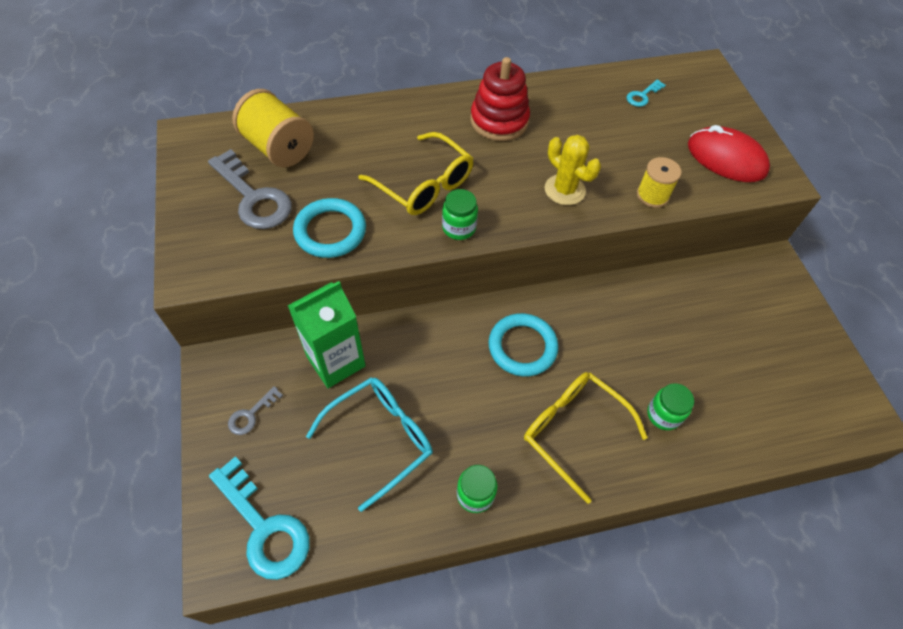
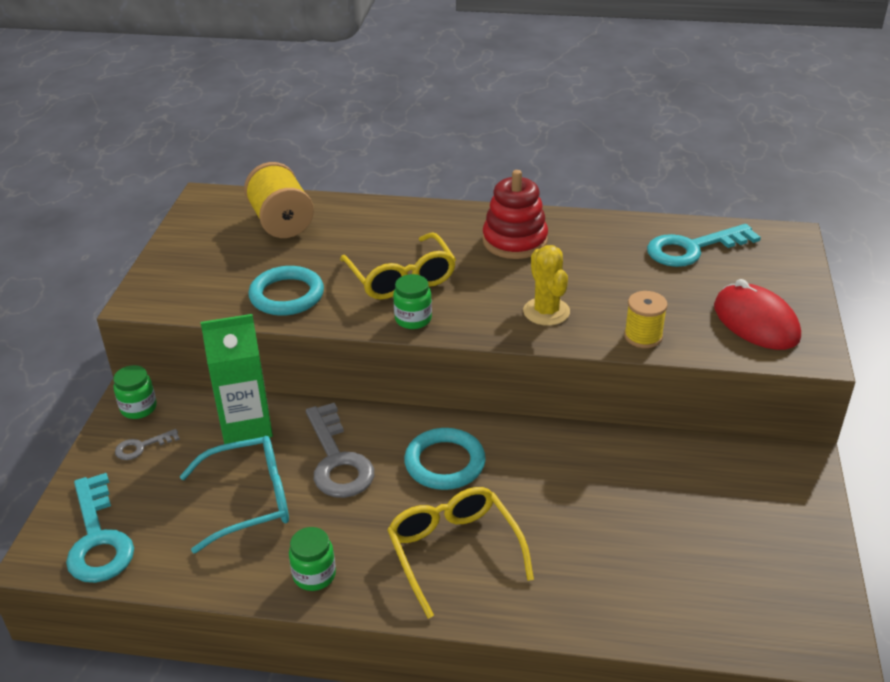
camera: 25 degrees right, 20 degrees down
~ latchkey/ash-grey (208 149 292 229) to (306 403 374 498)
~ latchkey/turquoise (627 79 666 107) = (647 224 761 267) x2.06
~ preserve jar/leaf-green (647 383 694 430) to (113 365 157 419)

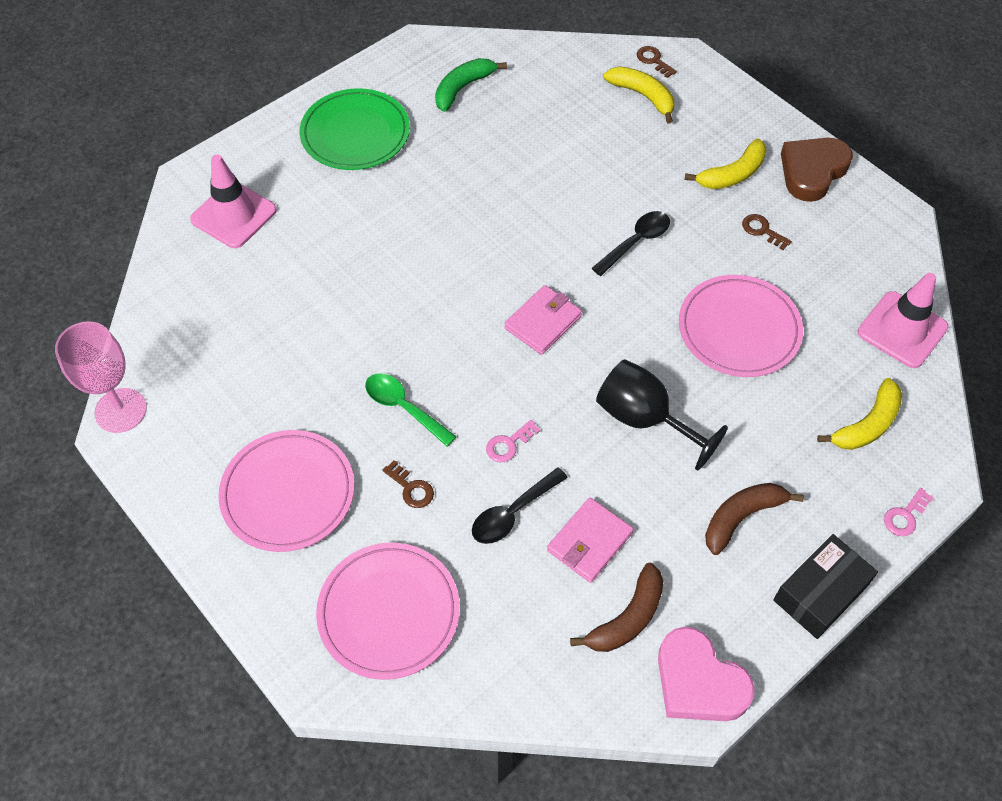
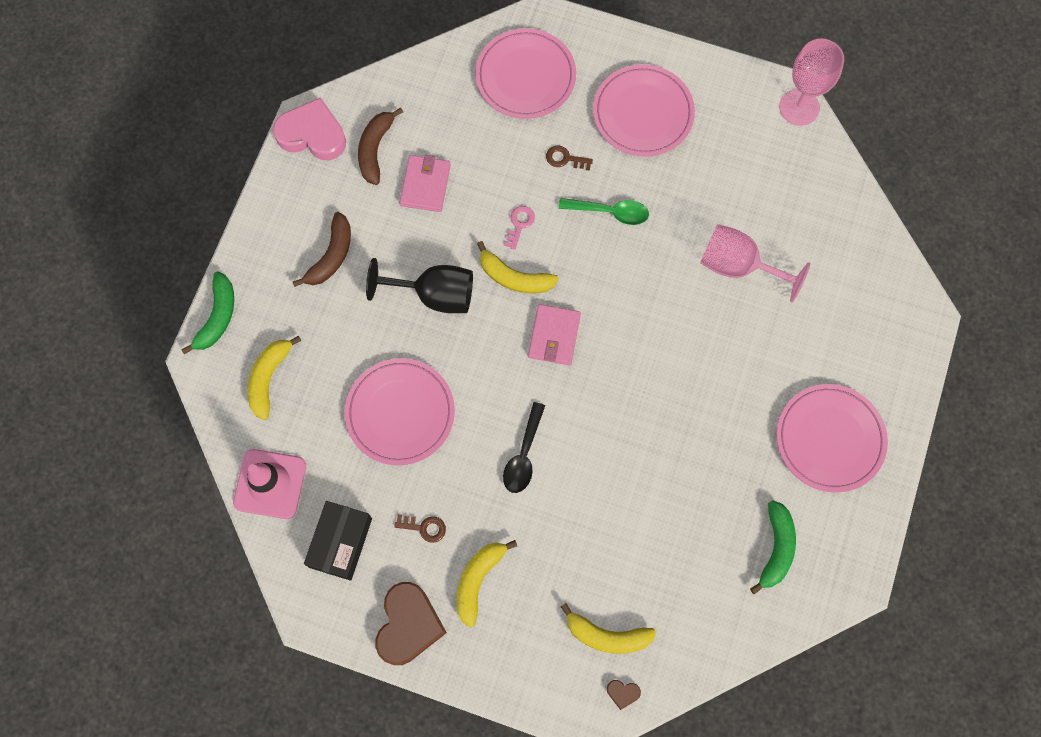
camera: 150 degrees right, 15 degrees up
- safety cone/rose-pink (190 154 277 248)
~ plate/leaf-green (300 88 410 170) to plate/rose-pink (776 384 888 492)
- teaspoon/jet-black (472 467 568 544)
~ latchkey/dark brown (637 46 677 78) to love heart/dark brown (607 680 641 710)
~ box/jet-black (773 534 878 639) to (304 501 372 581)
~ latchkey/rose-pink (884 488 934 536) to banana fruit/leaf-green (181 272 234 354)
+ banana fruit/golden (477 241 559 293)
+ goblet/rose-pink (700 224 810 302)

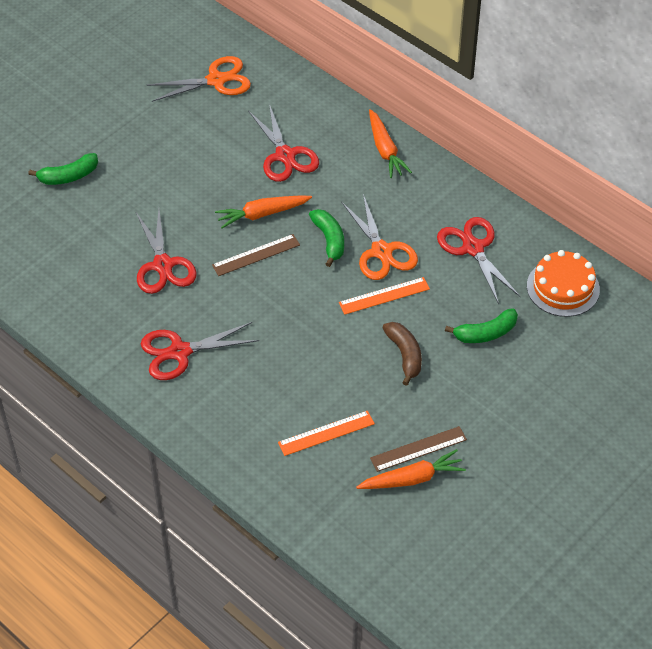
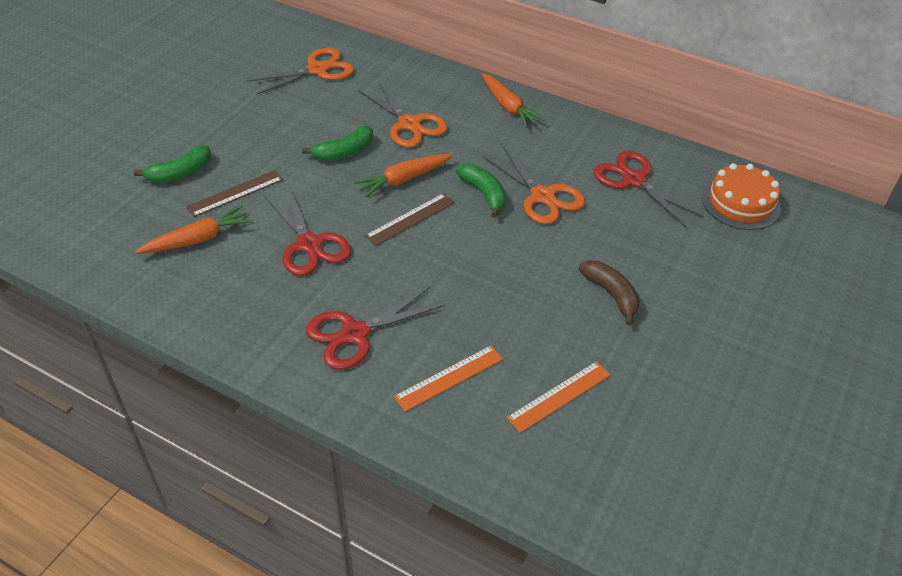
camera: 15 degrees left, 5 degrees down
~ pair of scissors/crimson (248 104 319 182) to pair of scissors/orange-coloured (358 82 448 148)
~ measuring stick/orange-coloured (339 277 430 315) to (394 345 503 412)
~ carrot/orange-coloured (356 449 466 489) to (135 205 252 254)
~ measuring stick/dark brown (370 426 467 472) to (186 170 283 217)
~ banana fruit/leaf-green (445 308 518 343) to (302 126 373 161)

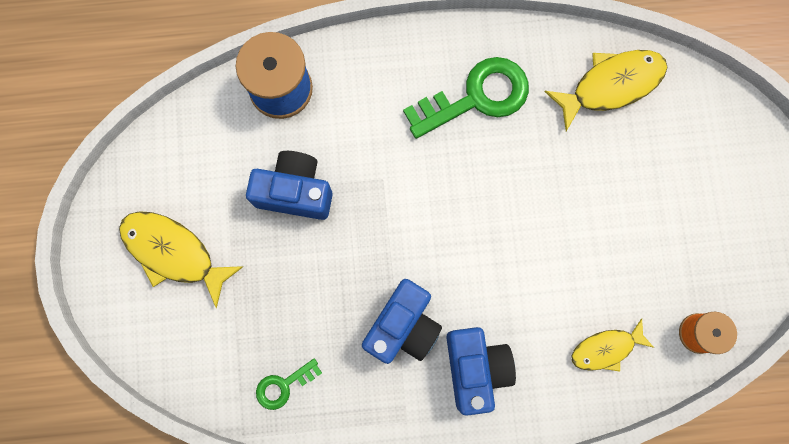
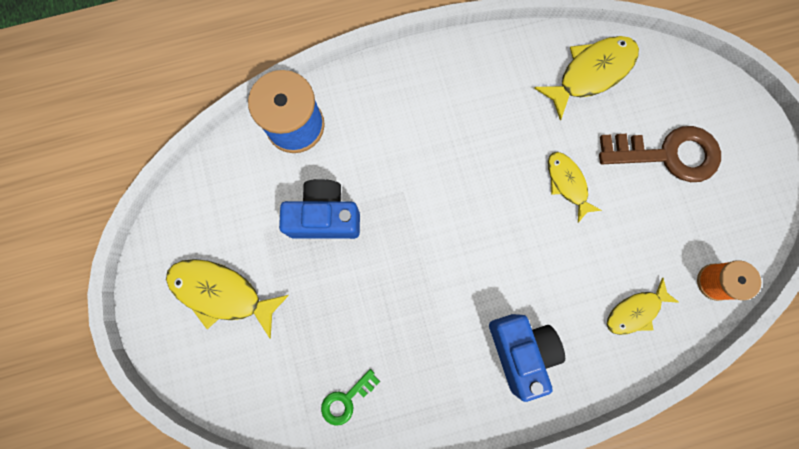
camera: 10 degrees left, 0 degrees up
- camera/cobalt (362 279 442 364)
- latchkey/leaf-green (403 57 529 139)
+ fish figure/golden (548 152 602 223)
+ latchkey/dark brown (599 126 721 182)

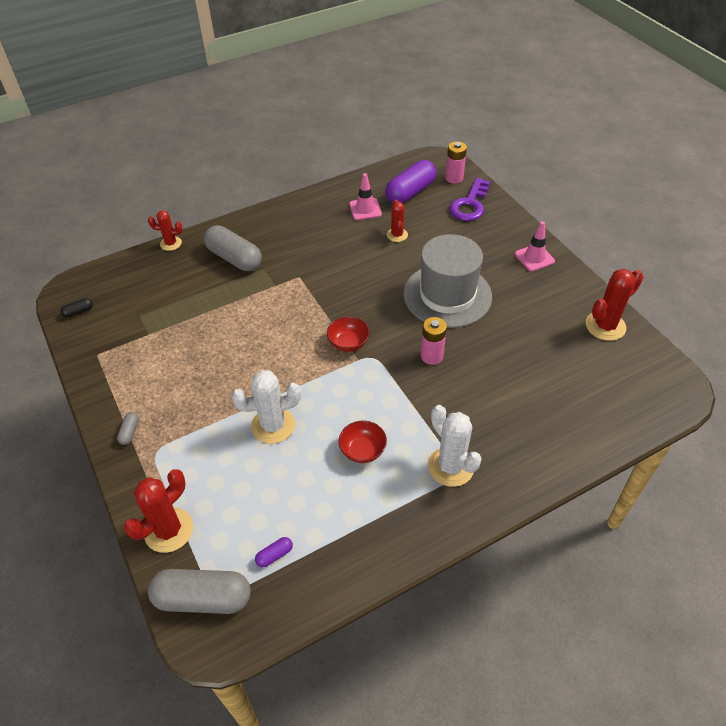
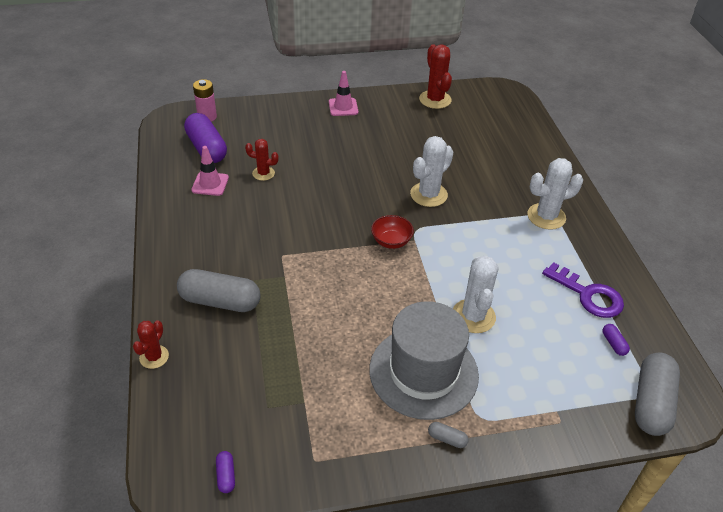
camera: 75 degrees left, 5 degrees down
~ pill shape/jet-black (60 298 93 318) to pill shape/violet (216 451 235 493)
- cactus/crimson (124 469 193 553)
~ pill shape/ash-grey (204 225 262 271) = (177 269 261 312) 45 degrees clockwise
- deep dish/crimson (339 421 387 463)
~ top hat/ash-grey (404 234 492 328) to (369 301 479 420)
~ power cell/rose-pink (421 317 447 365) to cactus/pure white (410 136 453 207)
~ latchkey/violet (449 178 490 221) to (542 262 624 318)

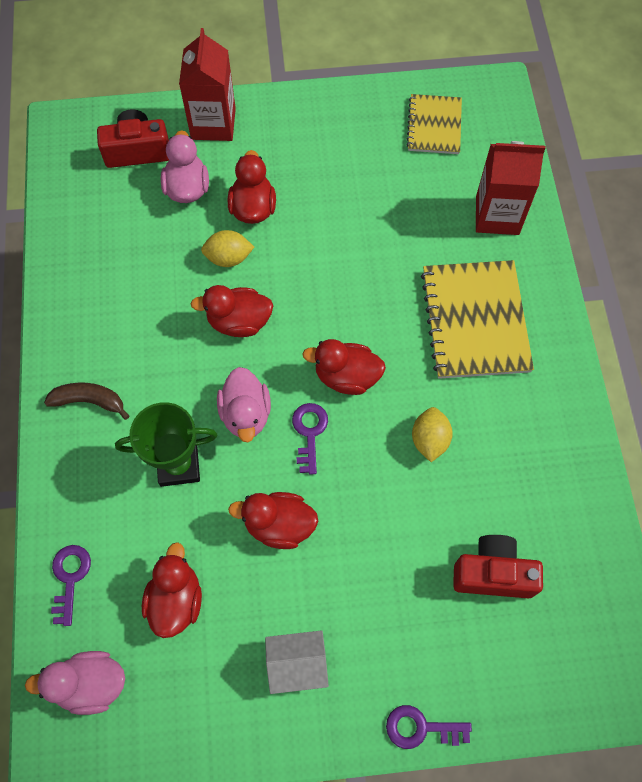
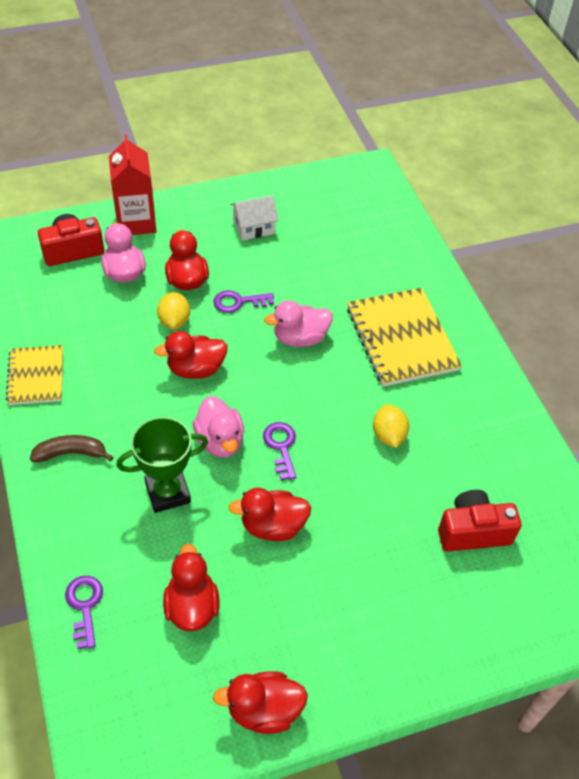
camera: 15 degrees left, 15 degrees down
~ duck/rose-pink (25 651 125 715) to (264 300 333 347)
~ citrus fruit/golden (201 230 254 267) = (157 292 190 329) 75 degrees counterclockwise
~ toy house/pure white (265 630 329 694) to (230 195 279 241)
~ duck/crimson (302 339 386 395) to (213 671 308 734)
~ latchkey/violet (386 705 472 749) to (214 290 274 313)
~ exercise book/golden (406 94 462 154) to (6 345 63 405)
- milk carton/crimson (476 141 546 235)

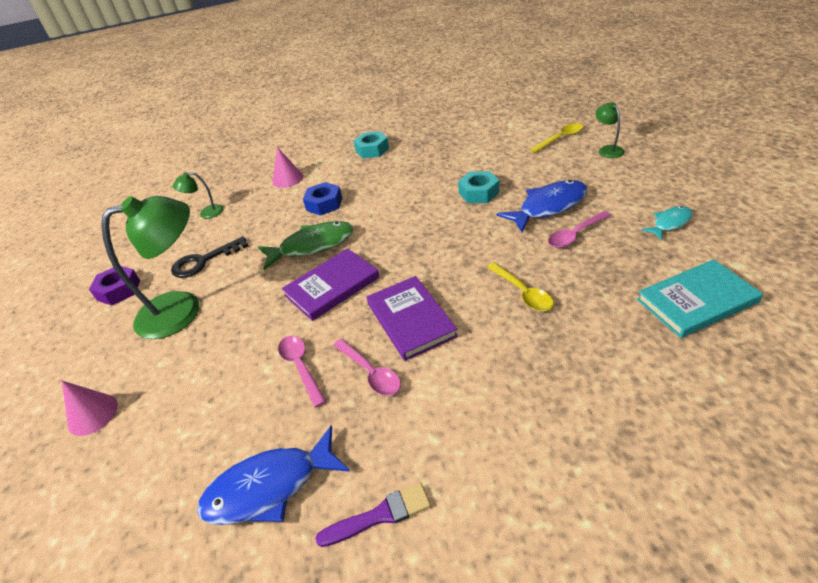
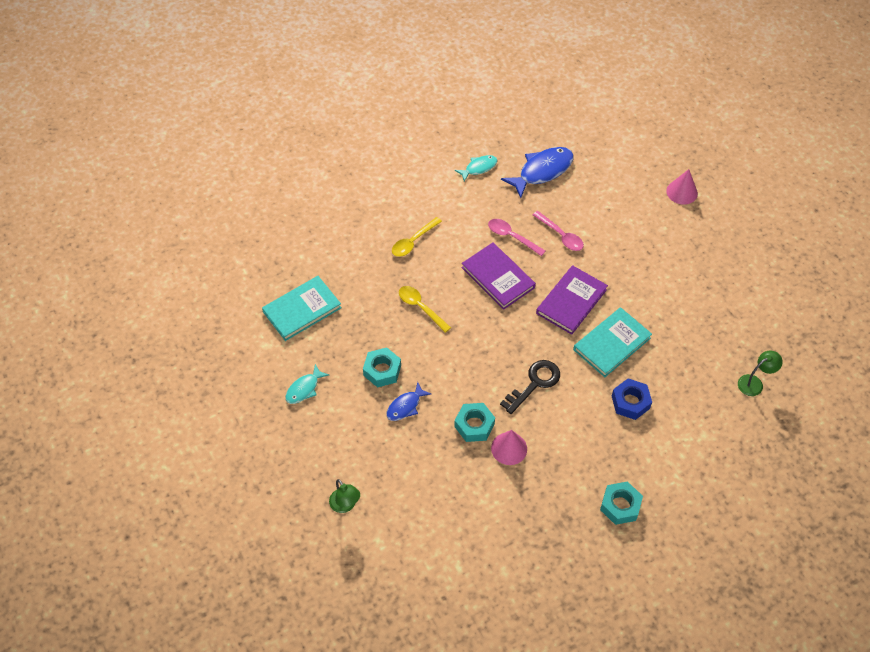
camera: 160 degrees right, 15 degrees up
- hex nut/violet (89 266 140 305)
- lamp/leaf-green (101 196 199 339)
~ latchkey/jet-black (171 236 248 278) to (500 360 560 414)
~ fish figure/leaf-green (258 221 354 270) to book/turquoise (573 307 652 377)
~ cone/rose-pink (272 147 303 188) to (491 430 527 465)
~ paintbrush/violet (315 483 431 547) to fish figure/turquoise (455 155 498 181)
~ fish figure/cobalt (497 180 587 233) = (386 382 431 421) x0.56
~ teaspoon/golden (530 123 584 153) to (392 217 442 257)
~ teaspoon/rose-pink (548 211 611 248) to hex nut/turquoise (363 347 401 388)

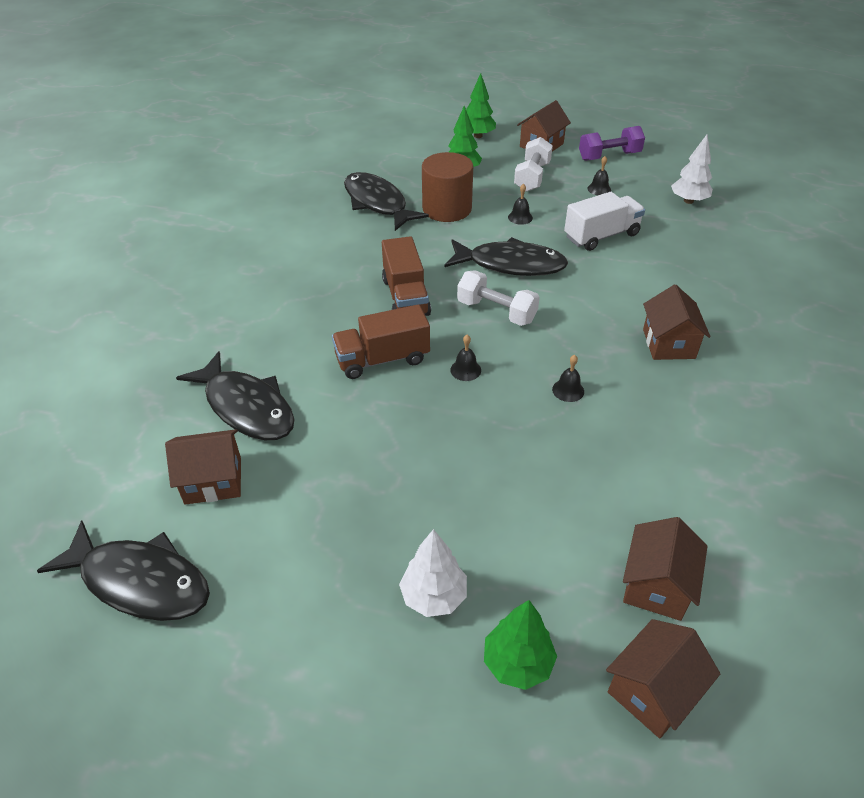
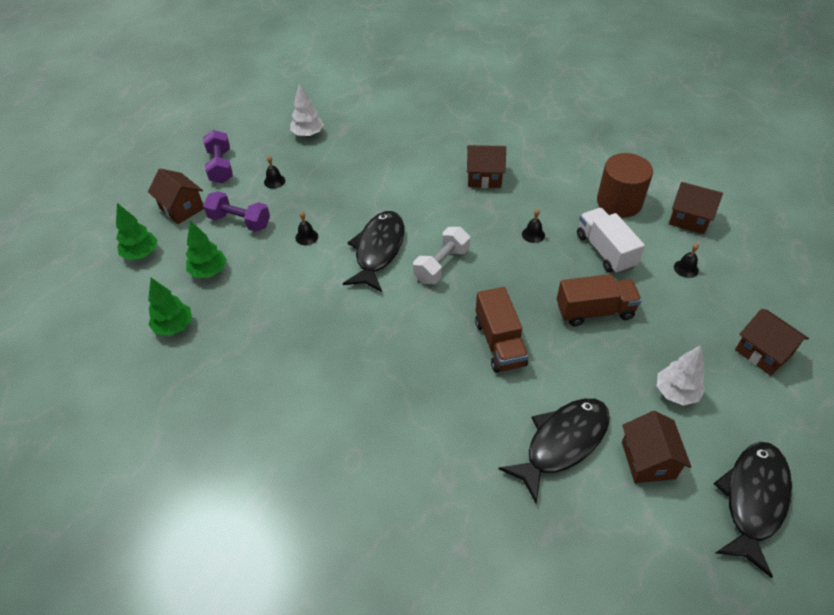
camera: 85 degrees left, 5 degrees up
- fish figure/jet-black (344 172 429 231)
~ truck/dark brown (382 236 431 316) to (557 274 642 326)
~ toy tree/pure white (399 529 467 617) to (657 345 705 406)
~ solid cylinder/dark brown (422 152 473 222) to (597 153 653 218)
~ school bell/jet-black (450 335 481 381) to (674 243 699 278)
~ toy tree/leaf-green (484 600 557 690) to (148 278 192 336)
~ free weight/pure white (514 137 553 192) to free weight/violet (203 191 270 232)
~ truck/pure white (564 192 645 251) to (577 208 645 274)
~ toy house/dark brown (606 619 720 739) to (735 309 809 376)

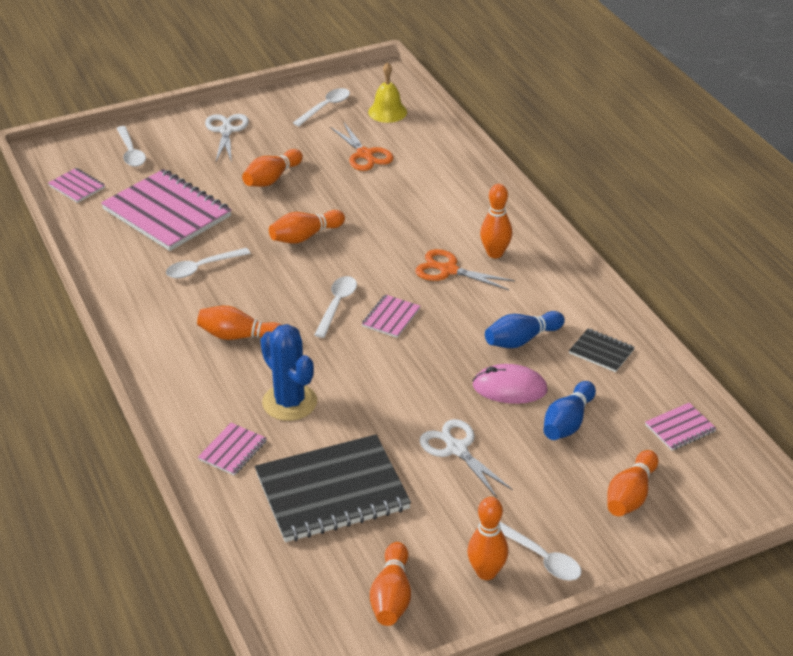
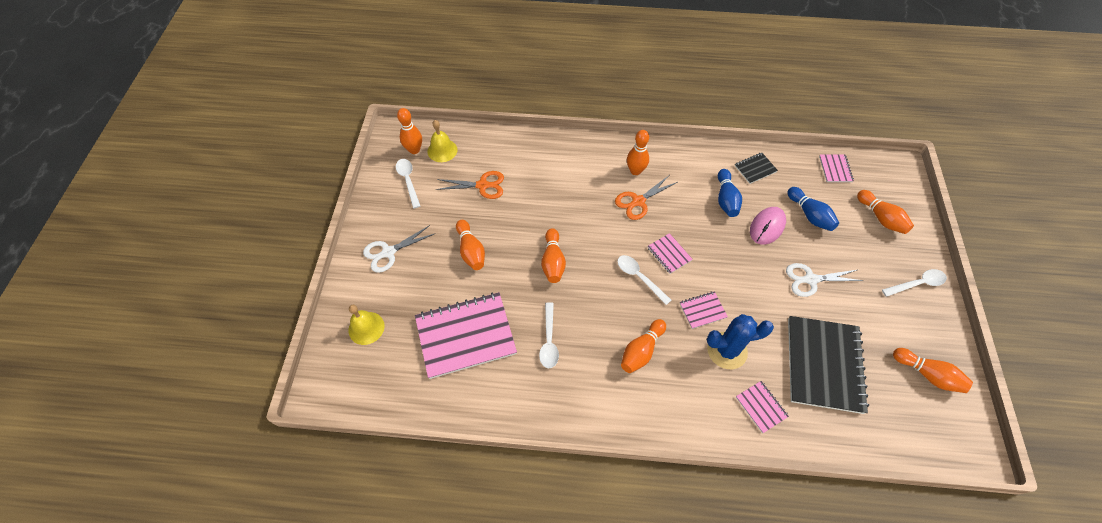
camera: 60 degrees left, 20 degrees up
~ exercise book/rose-pink (48 168 105 203) to (680 291 728 329)
~ teaspoon/pure white (116 126 146 167) to school bell/golden (348 305 385 345)
~ pair of scissors/pure white (205 114 249 163) = (363 225 436 273) 60 degrees counterclockwise
~ skittle/orange-coloured (467 497 508 580) to (397 108 422 154)

